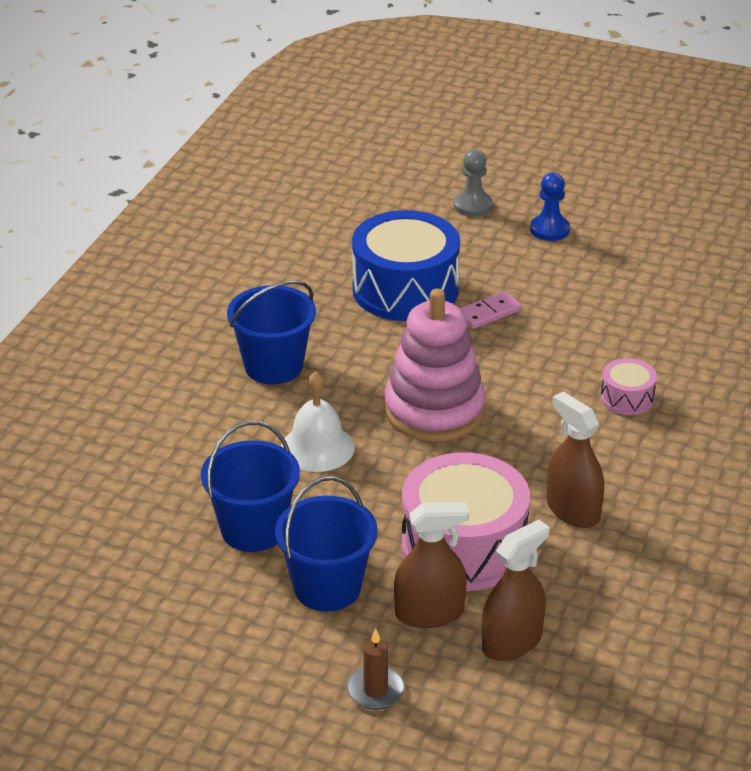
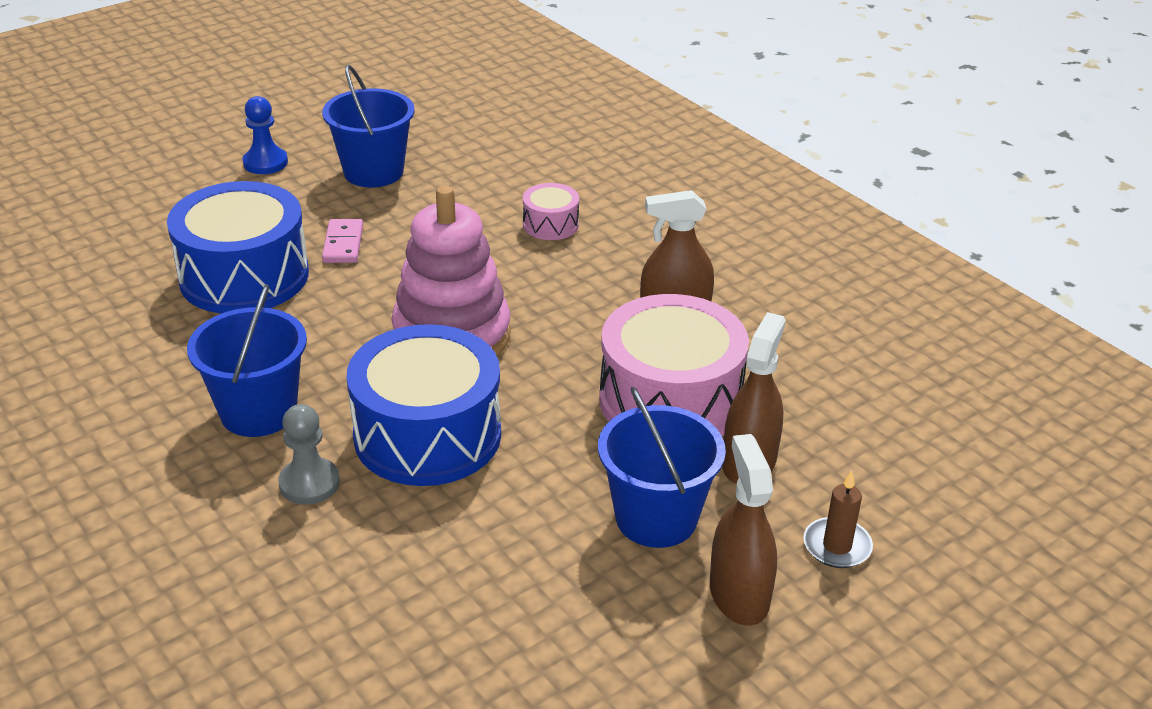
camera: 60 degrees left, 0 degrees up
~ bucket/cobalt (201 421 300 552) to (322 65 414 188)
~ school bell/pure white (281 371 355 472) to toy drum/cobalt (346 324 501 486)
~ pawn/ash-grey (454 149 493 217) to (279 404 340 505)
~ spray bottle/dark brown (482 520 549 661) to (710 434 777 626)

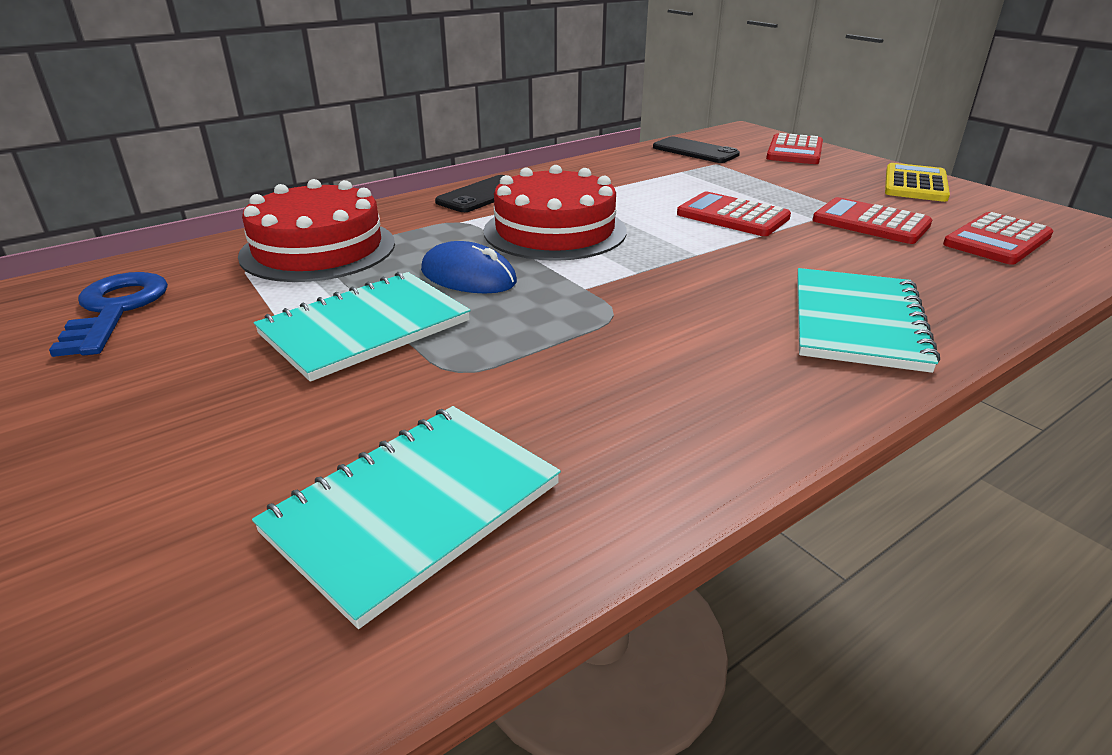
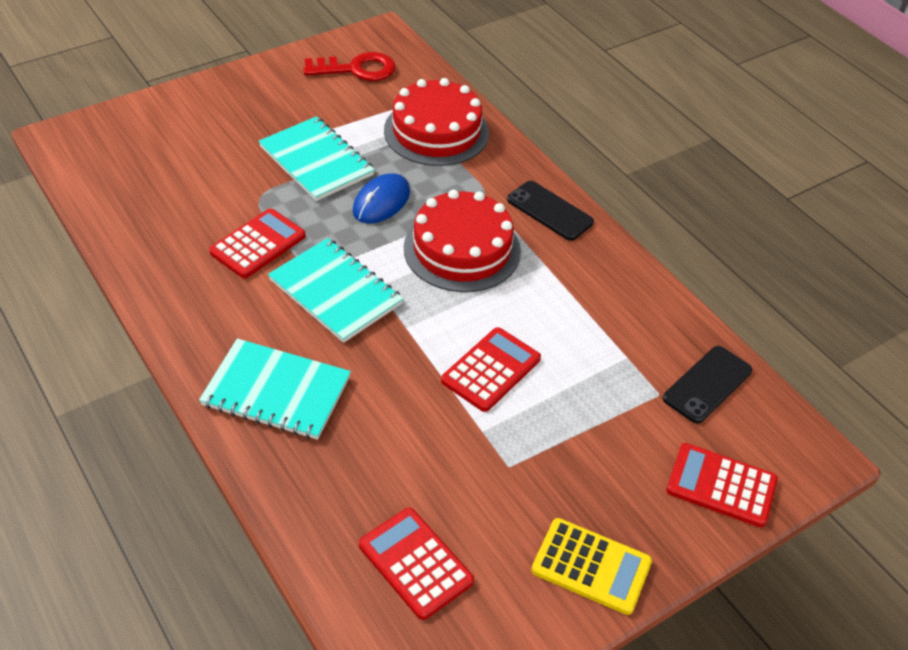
camera: 90 degrees right, 15 degrees up
~ latchkey/cobalt (49 272 168 357) to latchkey/crimson (303 52 396 81)
~ exercise book/turquoise (252 406 561 629) to (268 238 404 343)
~ calculator/crimson (813 197 932 244) to (209 208 306 278)

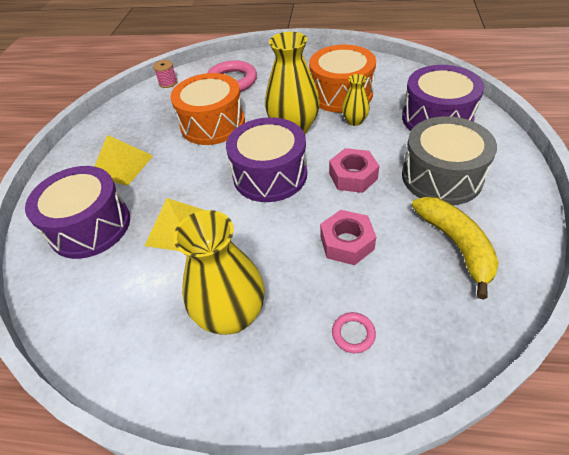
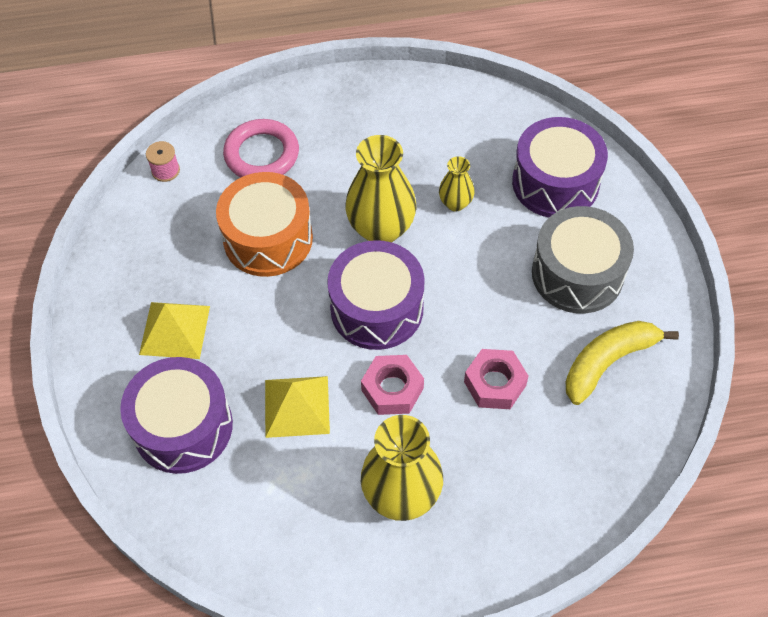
camera: 20 degrees left, 10 degrees up
- toy drum/orange-coloured (309 45 376 113)
~ hex nut/rose-pink (329 148 379 193) to (361 355 424 415)
- torus/rose-pink (332 312 376 353)
~ banana fruit/golden (412 197 499 300) = (566 321 679 405) 90 degrees counterclockwise

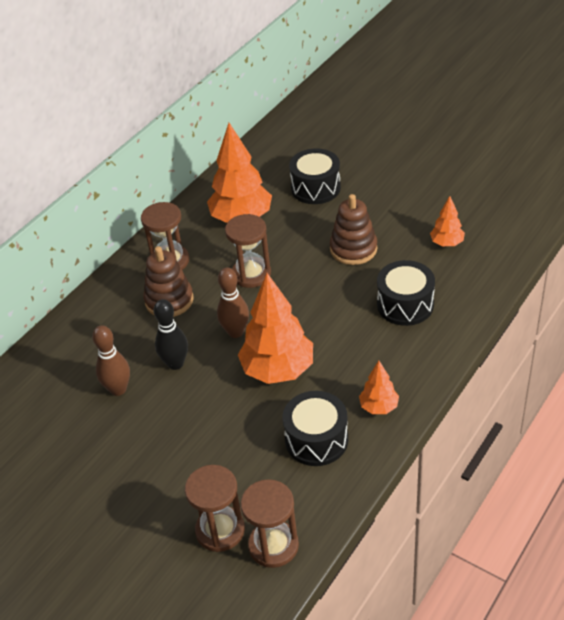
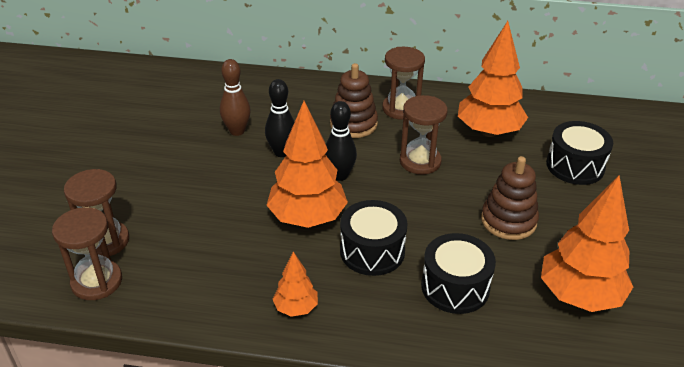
camera: 60 degrees right, 5 degrees down
~ skittle/dark brown (217 267 249 338) to skittle/jet-black (325 101 357 181)
~ toy drum/jet-black (282 391 348 466) to (340 200 407 276)
~ toy tree/orange-coloured (430 196 465 246) = (541 175 633 312) x1.98

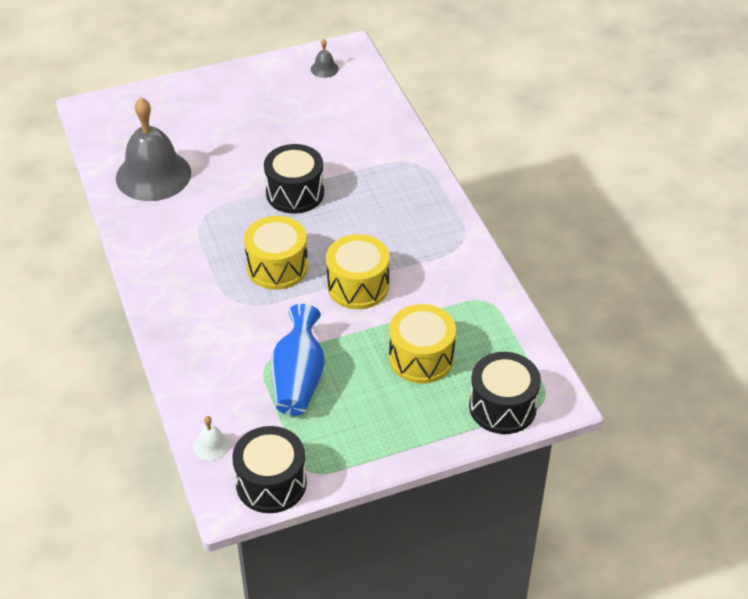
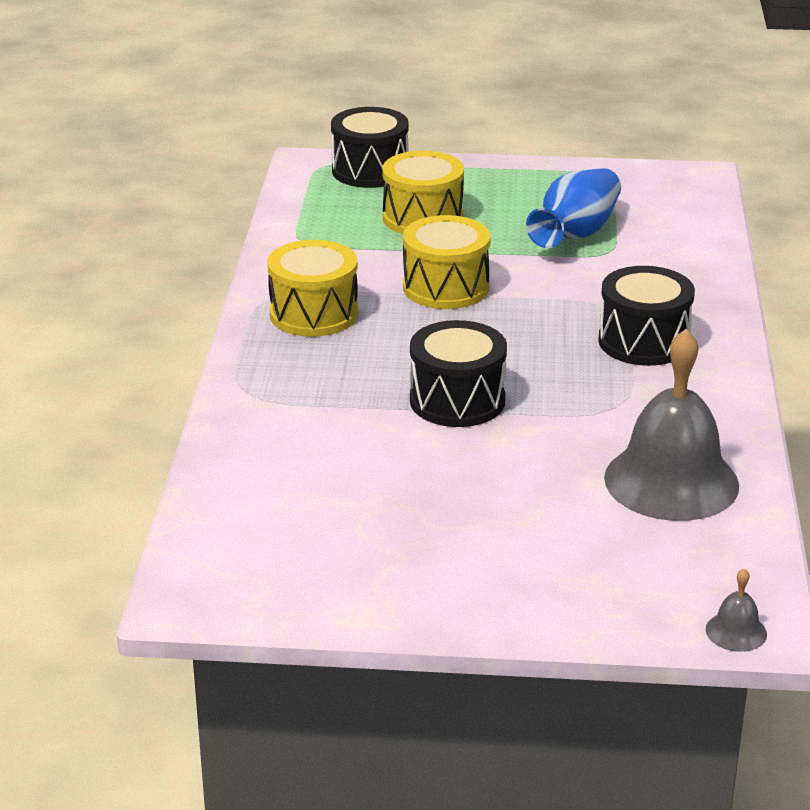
camera: 155 degrees left, 15 degrees down
- school bell/pure white (193 416 230 461)
~ toy drum/jet-black (232 426 307 513) to (598 266 695 366)
~ toy drum/golden (244 216 308 290) to (267 240 358 337)
~ school bell/ash-grey (311 39 339 78) to (706 568 767 652)

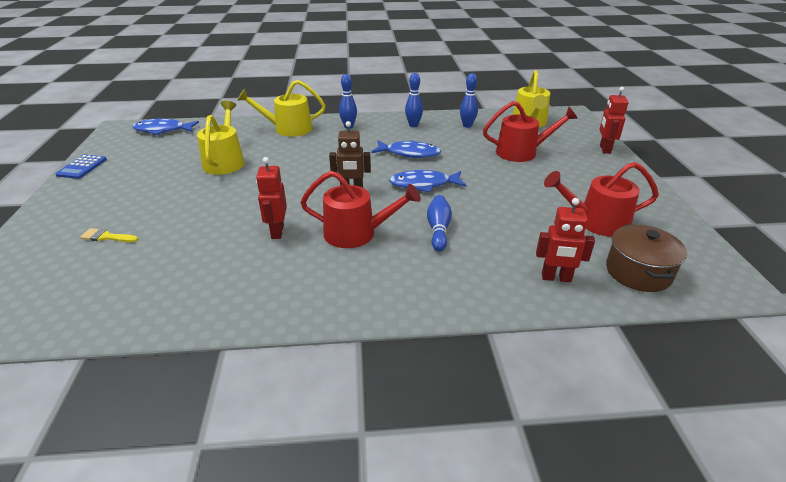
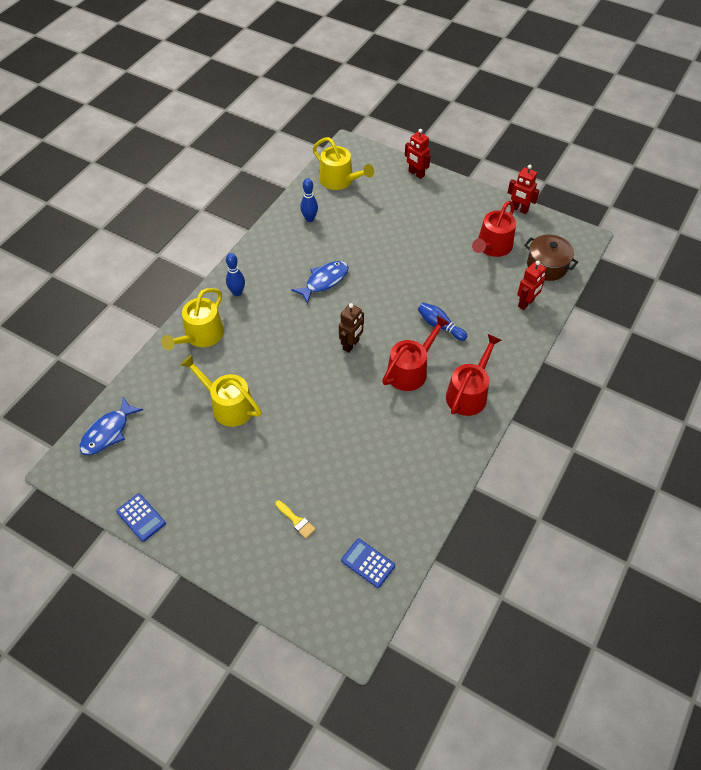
camera: 55 degrees left, 20 degrees up
~ paintbrush/golden (80 228 138 242) = (275 500 316 538) 90 degrees counterclockwise
~ robot figure/crimson (256 157 287 239) to (507 165 540 214)
- fish figure/cobalt (389 170 467 193)
- skittle/cobalt (405 73 423 127)
~ sprinkling can/crimson (483 101 578 162) to (446 334 501 416)
+ calculator/cobalt (341 539 395 588)

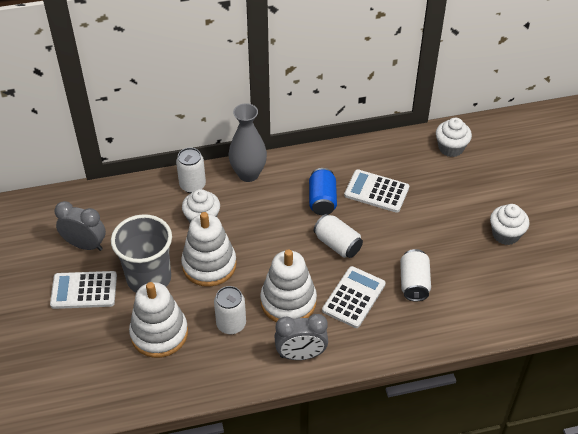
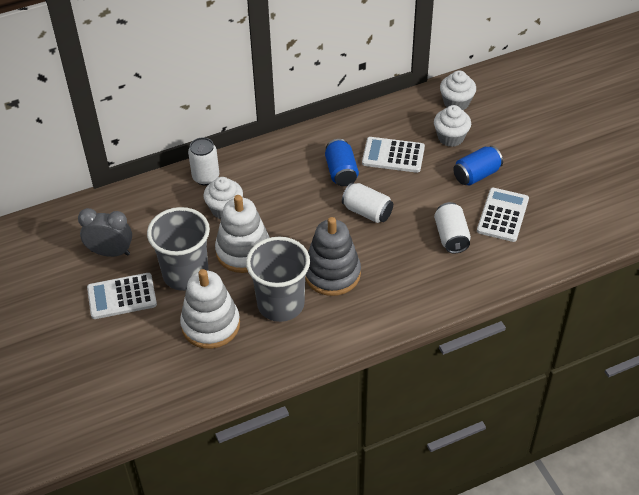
camera: 10 degrees left, 0 degrees up
~ tin/pure white (214 286 246 335) to tumbler/ash-grey (246 237 310 322)
- flower vase/ash-grey (229 103 267 182)
~ stacking rings/pure white (260 249 317 322) to stacking rings/ash-grey (305 217 361 296)
- alarm clock/ash-grey (274 314 328 360)
~ calculator/pure white (322 266 386 328) to (477 188 529 242)
~ cupcake/pure white (490 204 529 245) to (434 105 471 147)
+ tin/cobalt (453 146 503 186)

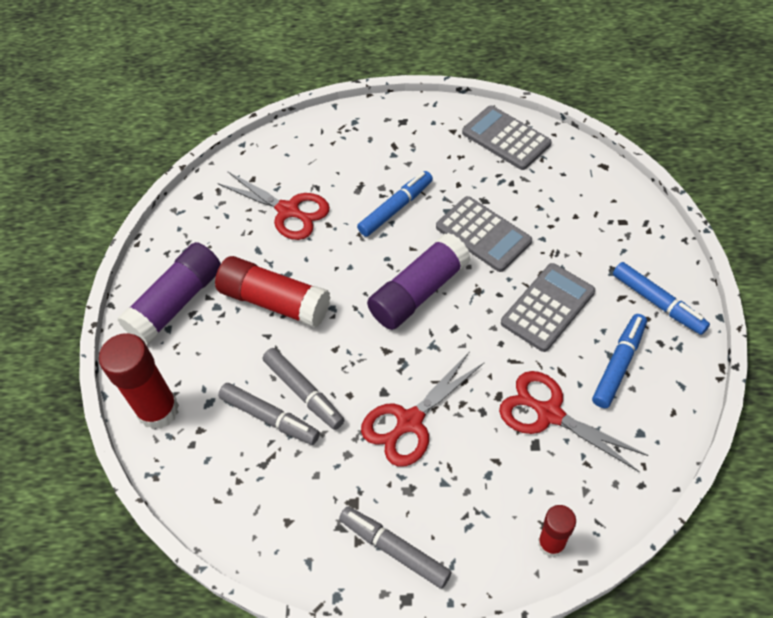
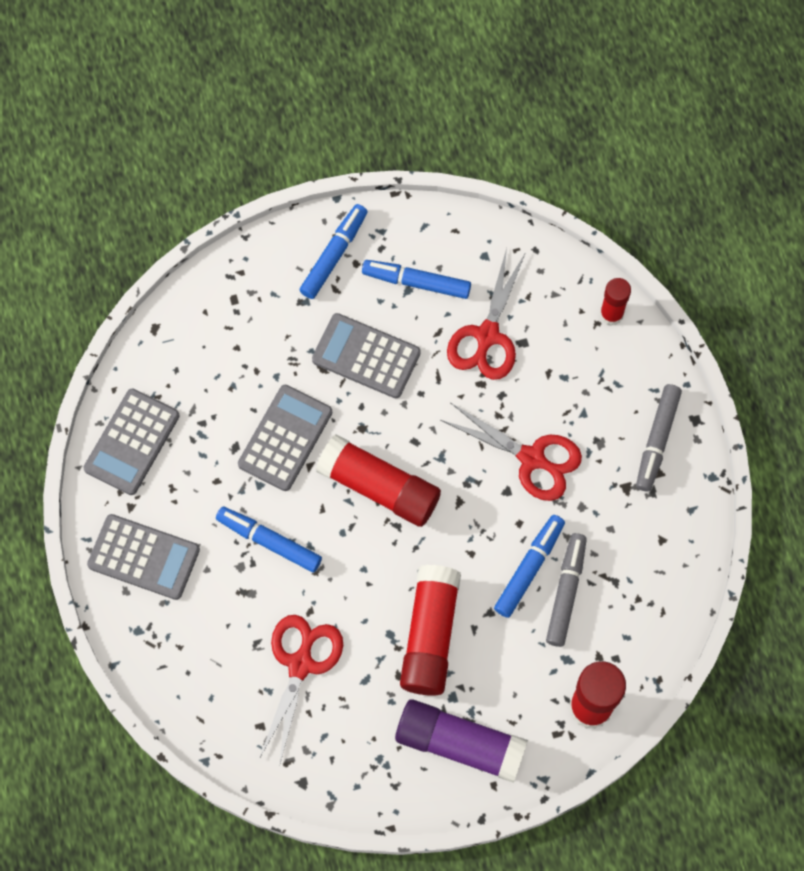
camera: 110 degrees left, 15 degrees up
~ marker pen/ash-grey (263 348 344 430) to marker pen/cobalt (494 515 565 618)
~ glue/violet (367 233 471 330) to glue/crimson (316 434 441 527)
+ calculator/ash-grey (87 514 200 600)

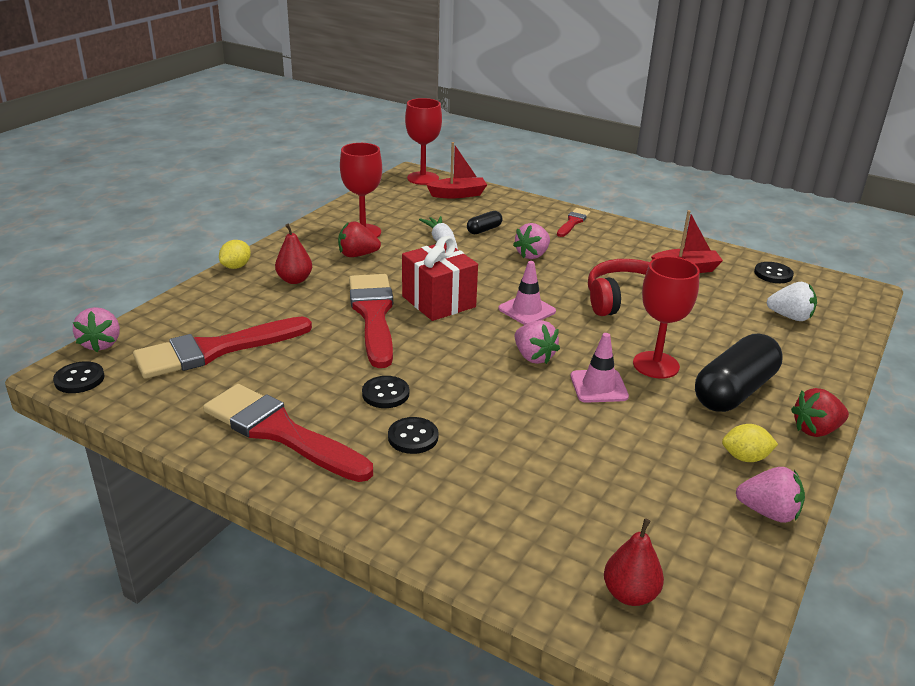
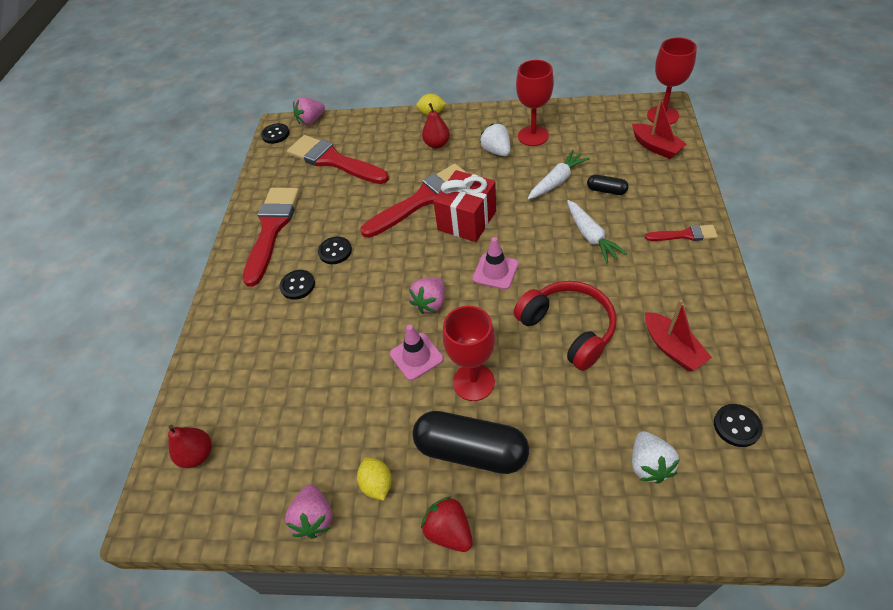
camera: 70 degrees right, 20 degrees up
~ strawberry/crimson (338 221 381 257) to strawberry/pure white (480 123 510 156)
~ strawberry/rose-pink (513 223 550 259) to carrot/pure white (567 200 627 263)

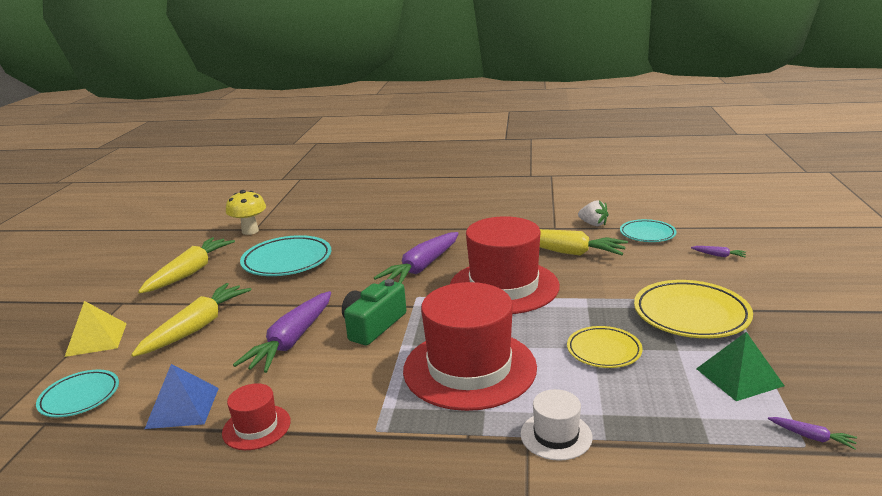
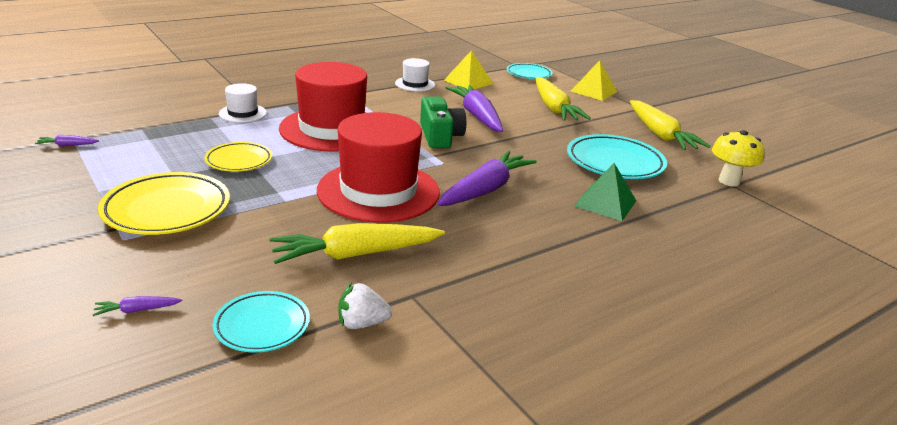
camera: 135 degrees right, 5 degrees up
~ pyramid shape/cobalt (145 364 219 429) to pyramid shape/golden (444 50 493 90)
~ top hat/crimson (222 383 291 450) to top hat/pure white (395 58 435 92)
~ carrot/violet (374 232 459 283) = (437 150 537 206) 45 degrees clockwise
~ pyramid shape/leaf-green (696 332 784 401) to (574 163 636 221)

